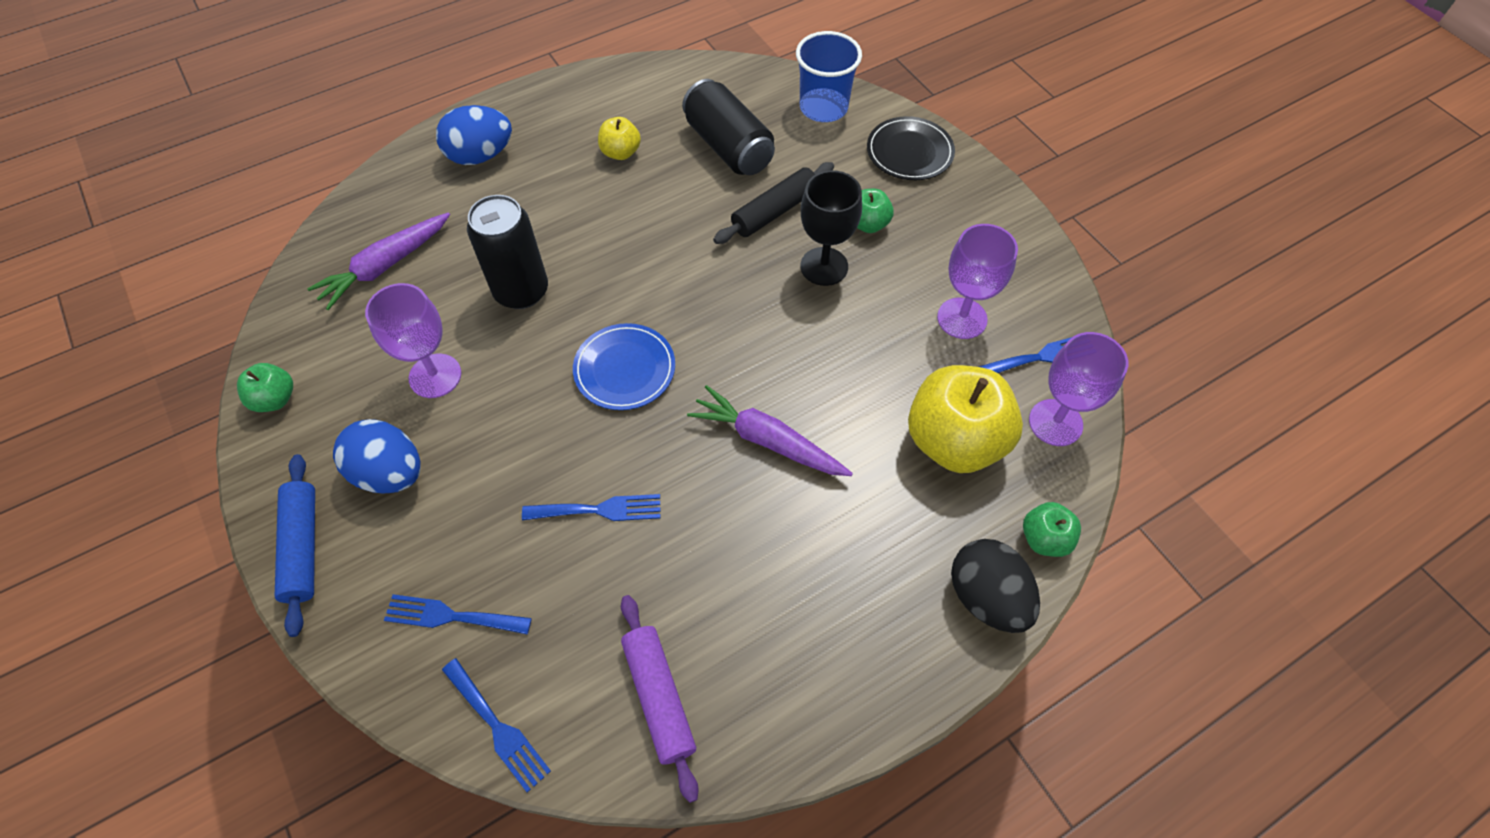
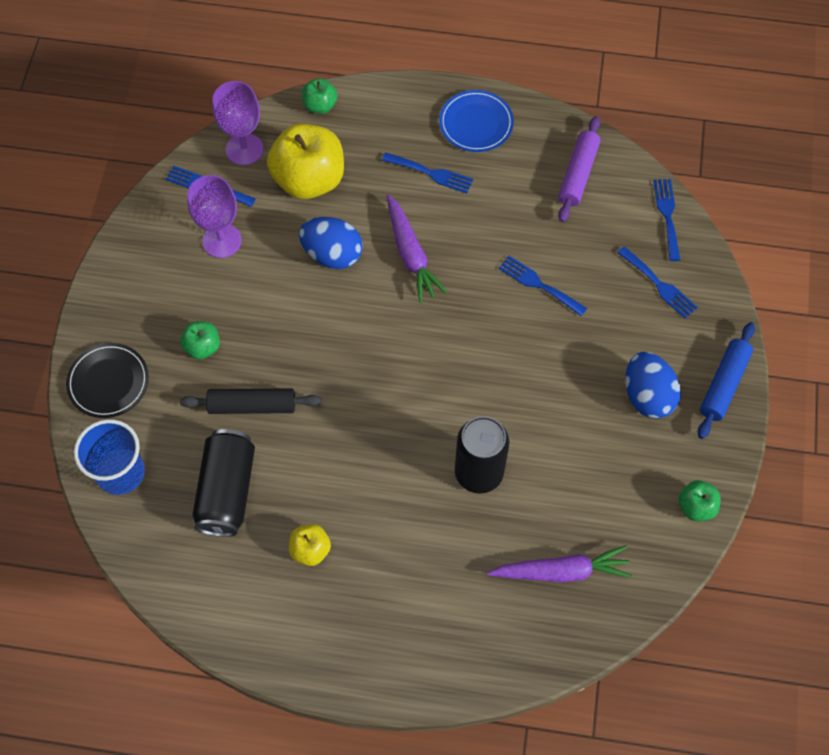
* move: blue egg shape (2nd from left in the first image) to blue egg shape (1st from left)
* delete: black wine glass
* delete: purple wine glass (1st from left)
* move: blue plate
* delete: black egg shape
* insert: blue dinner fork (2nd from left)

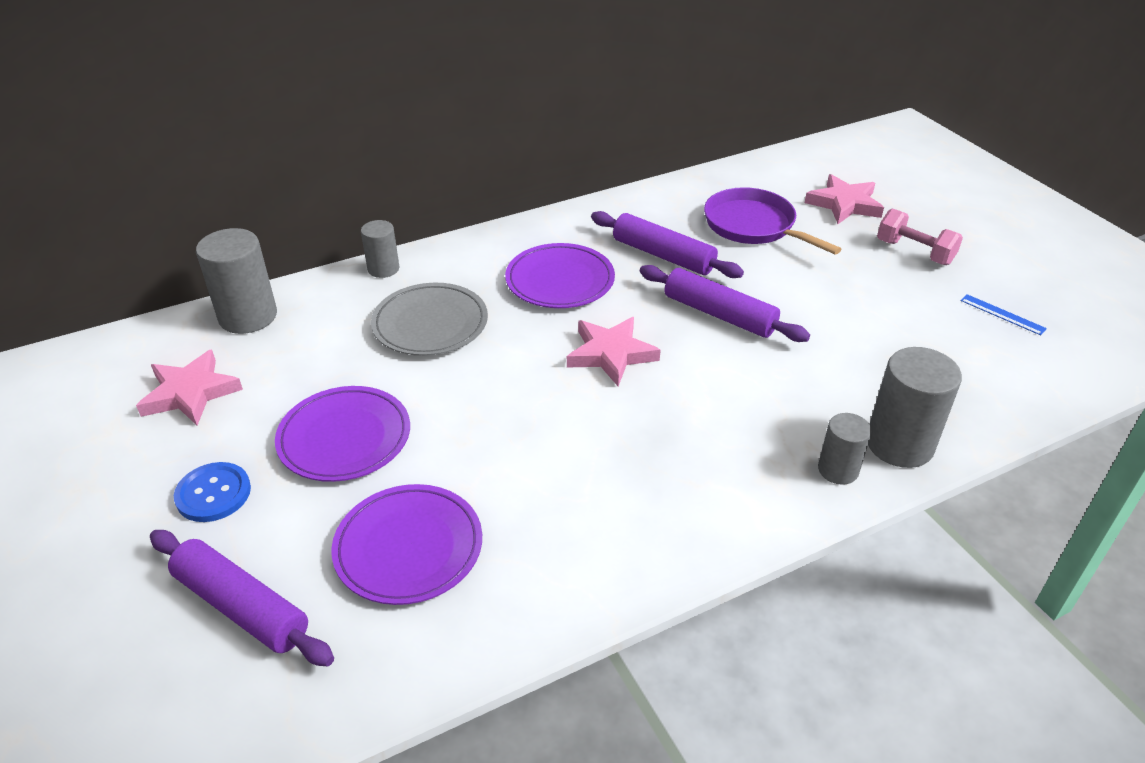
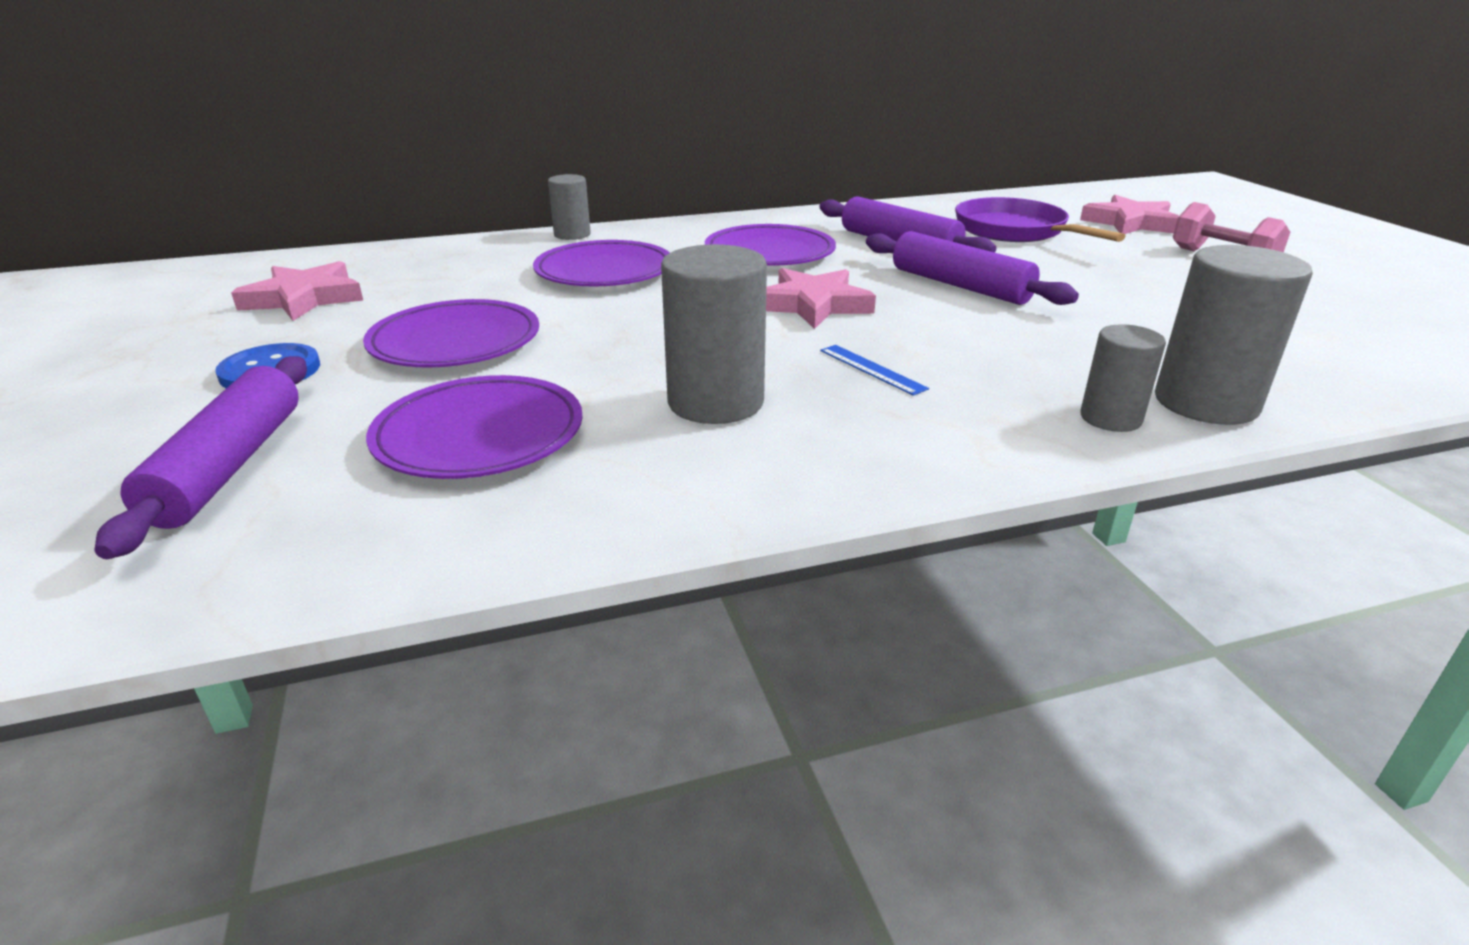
* move: ash-grey cylinder (1st from left in the first image) to ash-grey cylinder (2nd from left)
* recolor: ash-grey plate to purple plate (3rd from left)
* move: blue ruler
* rotate: purple pastry roller (1st from left) 45 degrees clockwise

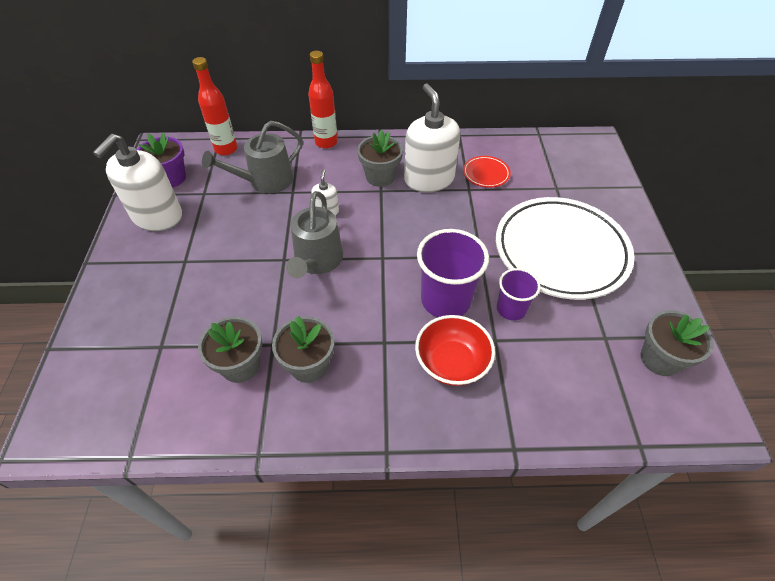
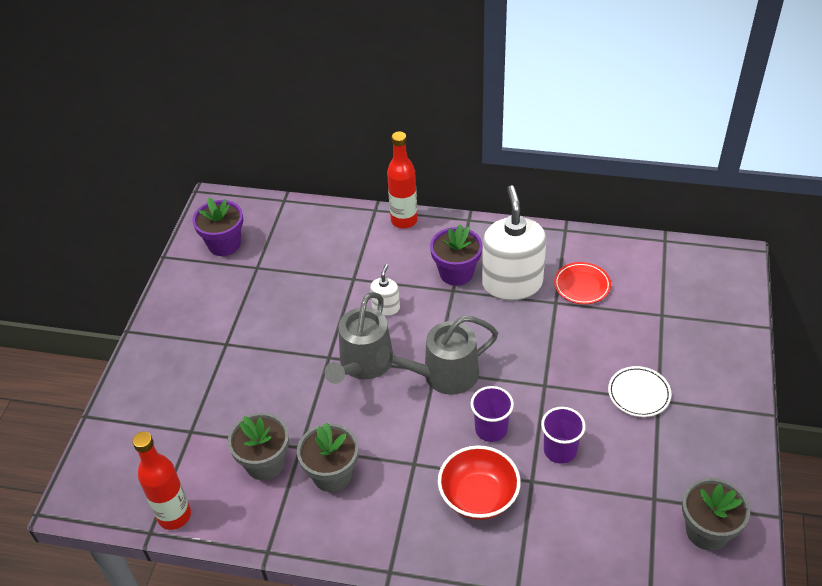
* move: crimson flask (1st from left)
* move: ash-grey sprinkling can (1st from left in the first image) to ash-grey sprinkling can (2nd from left)
* recolor: ash-grey plant pot (3rd from left) to purple plant pot (2nd from left)
* delete: white soap pump (1st from left)
* resize: white plate x0.40
* resize: purple tumbler (1st from left) x0.59

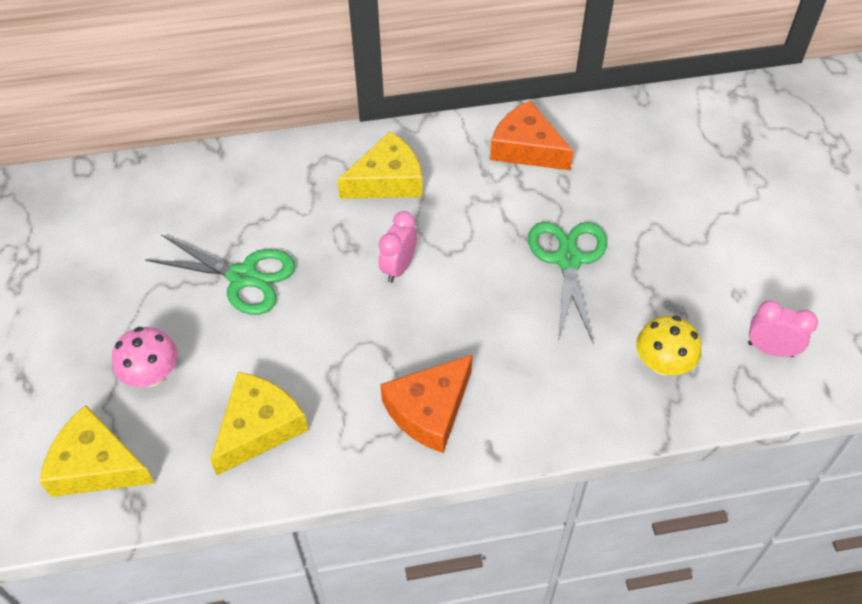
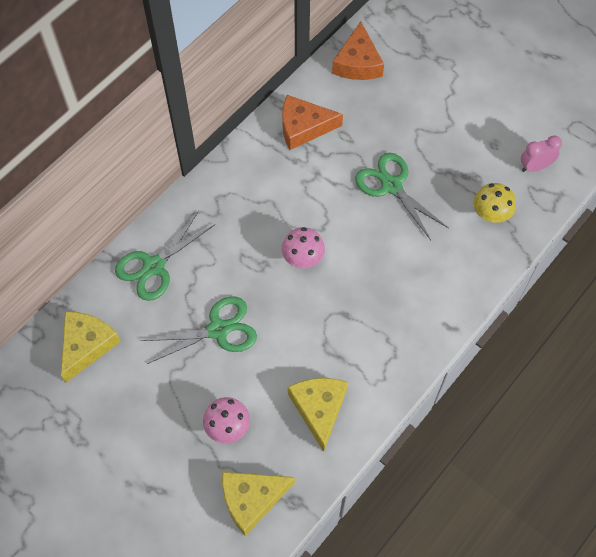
* move: yellow piece of cheese (3rd from left in the first image) to yellow piece of cheese (1st from left)
* replace: rose-pink bedside clock (1st from left) to rose-pink toadstool (2nd from left)
* move: bright orange piece of cheese (1st from left in the first image) to bright orange piece of cheese (2nd from left)
* insert: green scissors (1st from left)

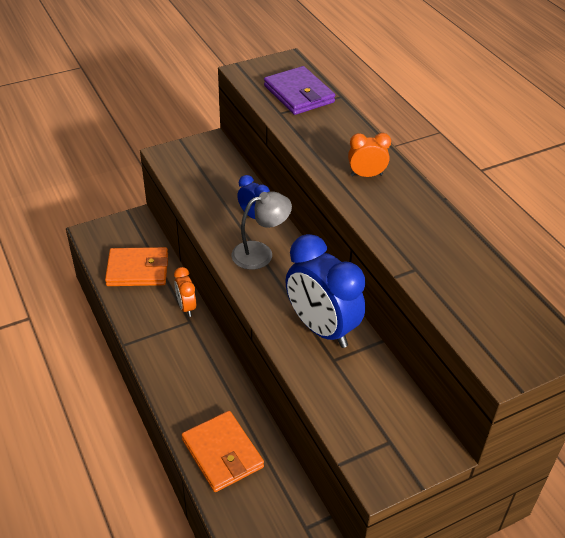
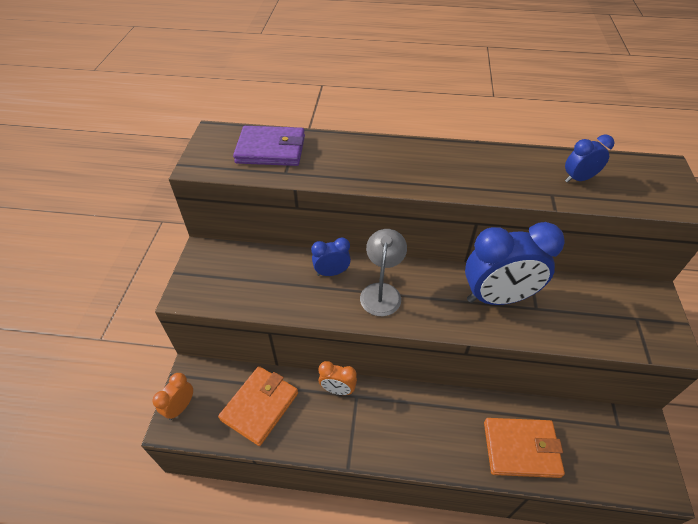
* move: bright orange bedside clock (2nd from left in the first image) to bright orange bedside clock (1st from left)
* insert: blue bedside clock (3rd from left)

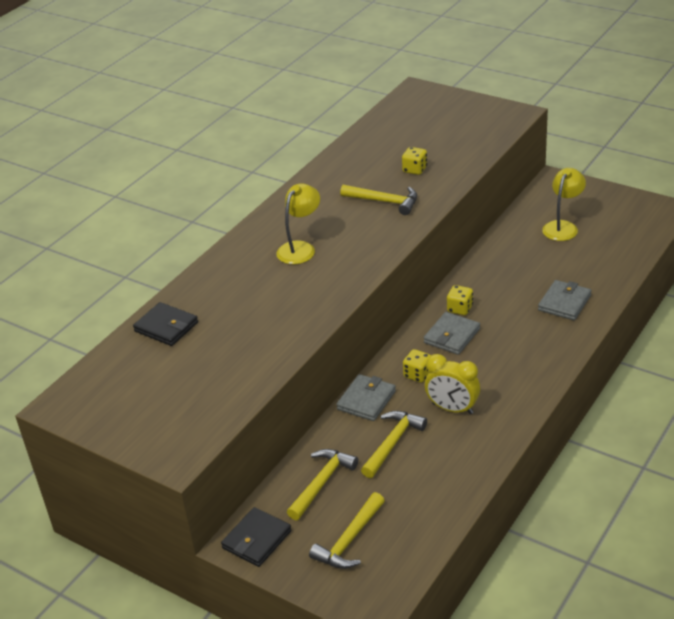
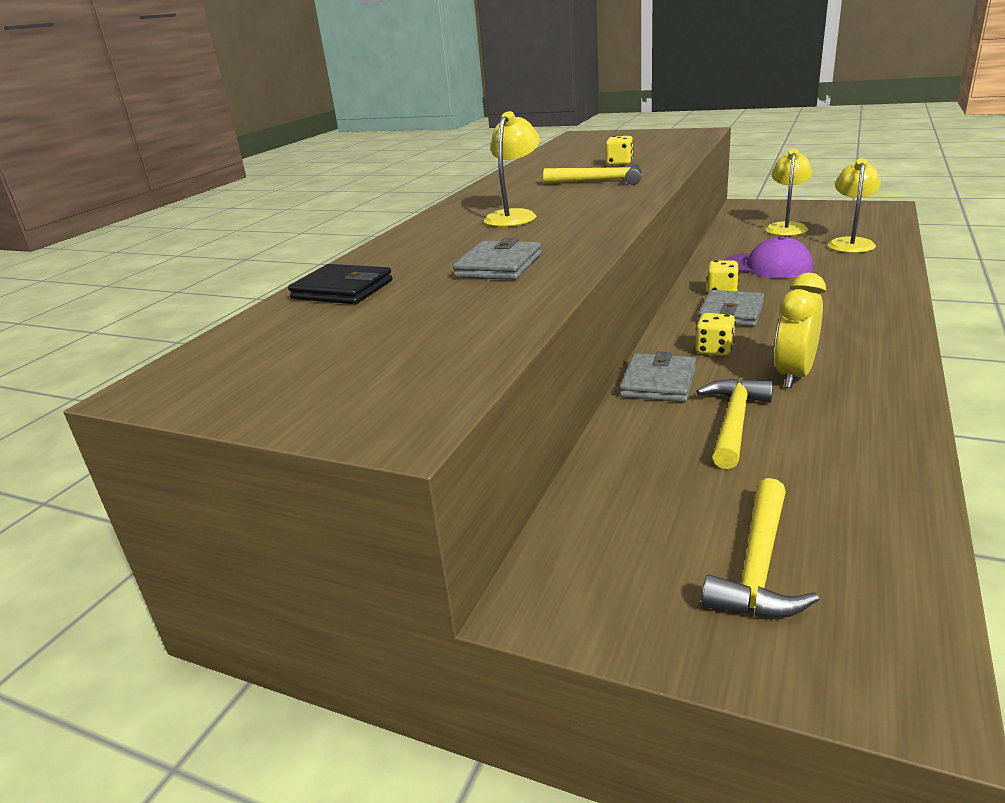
* move: ash-grey wallet (3rd from left in the first image) to ash-grey wallet (1st from left)
* rotate: yellow bedside clock 105 degrees clockwise
* delete: yellow claw hammer (1st from left)
* delete: black wallet (2nd from left)
* insert: yellow lamp (3rd from left)
* insert: purple baseball cap

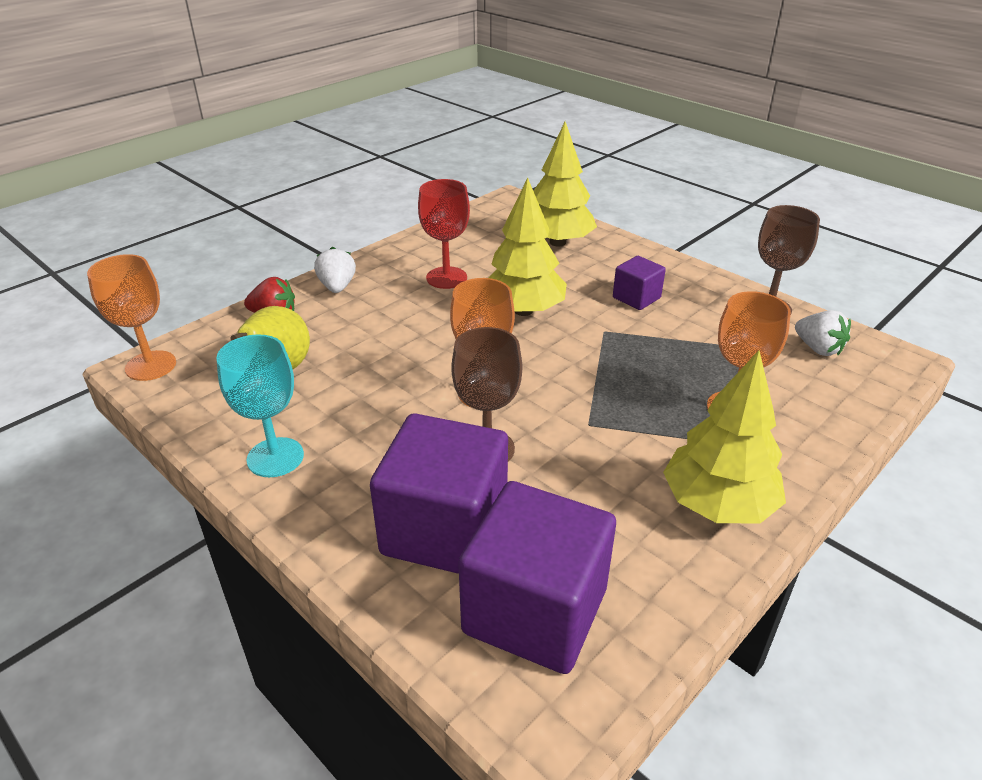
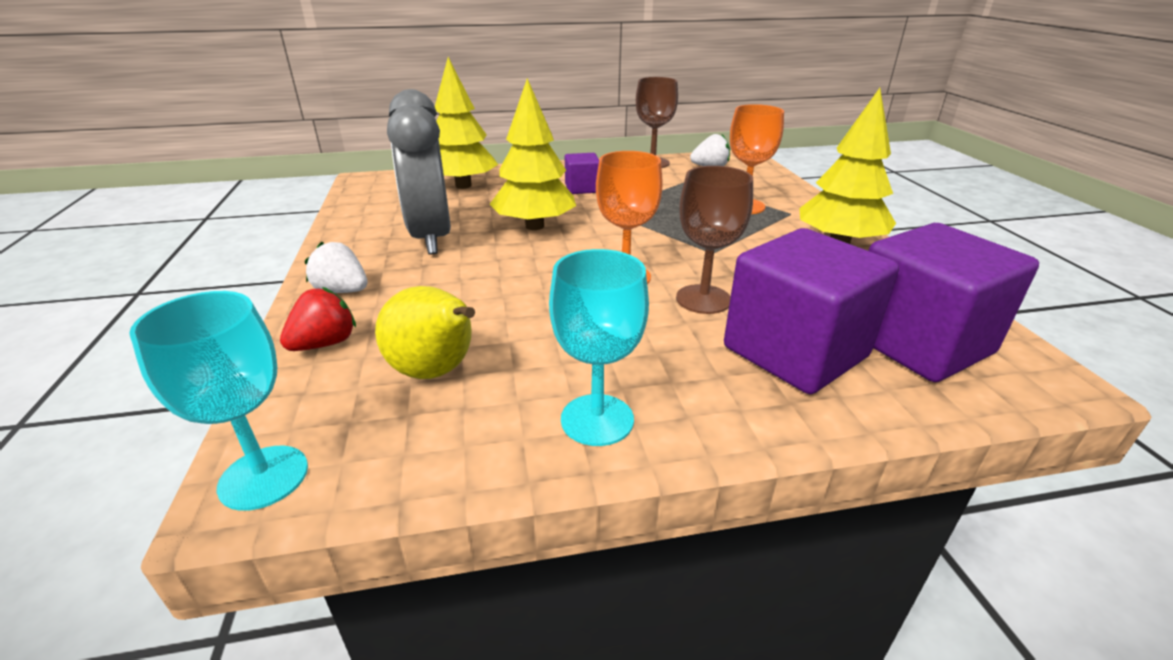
* replace: crimson wine glass to ash-grey bedside clock
* recolor: bright orange wine glass (1st from left) to teal wine glass (1st from left)

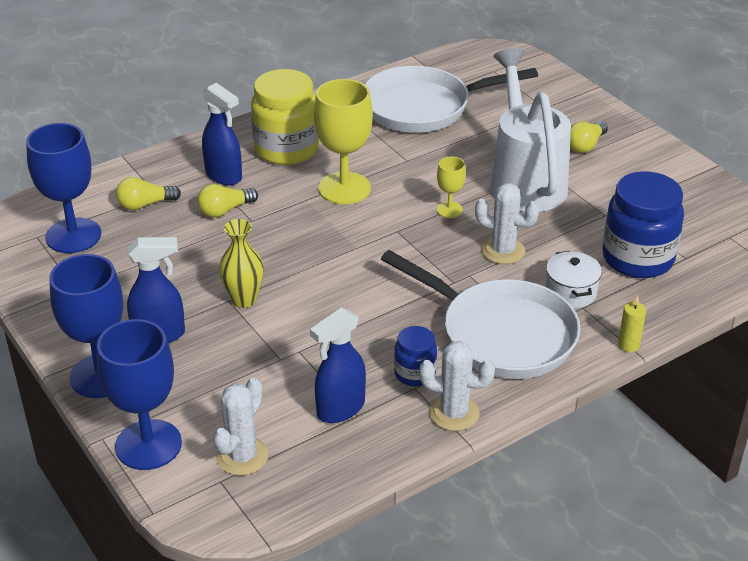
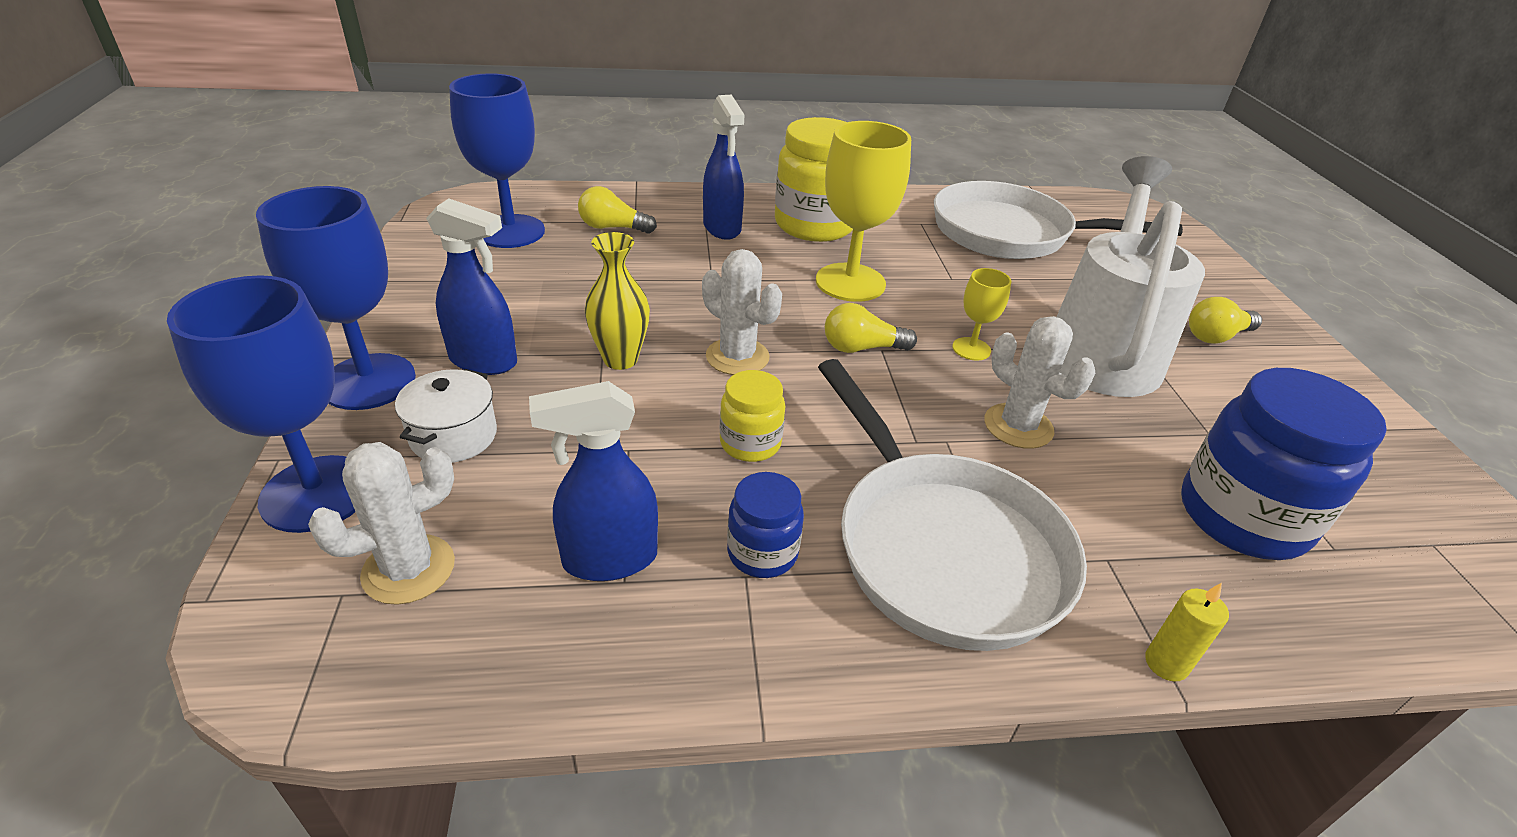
* move: yellow light bulb (2nd from left)
* move: white pot
* move: white prickly plant (2nd from left)
* insert: yellow jam jar (1st from left)

